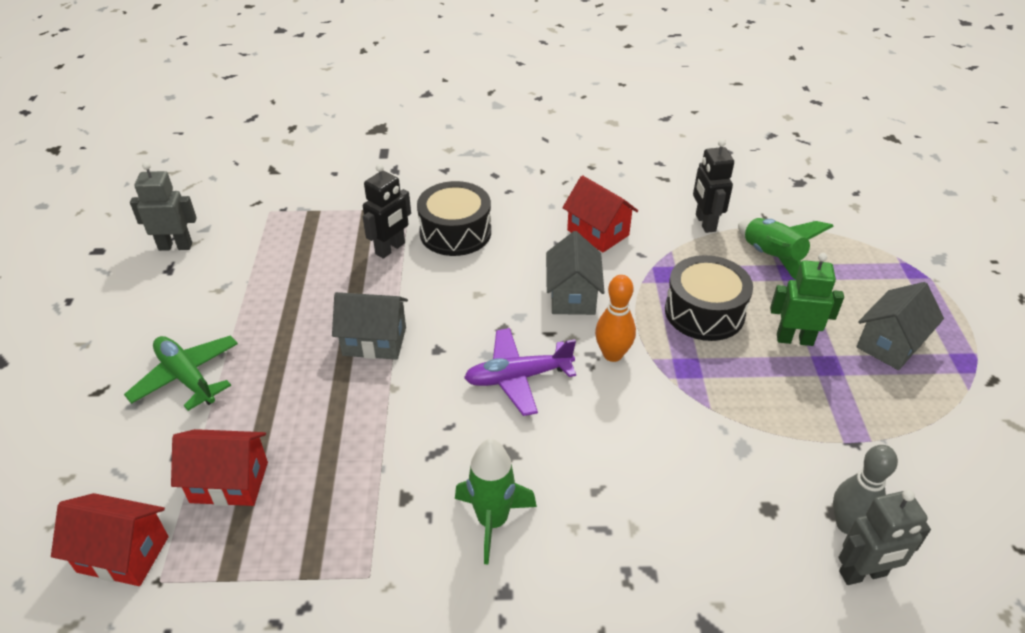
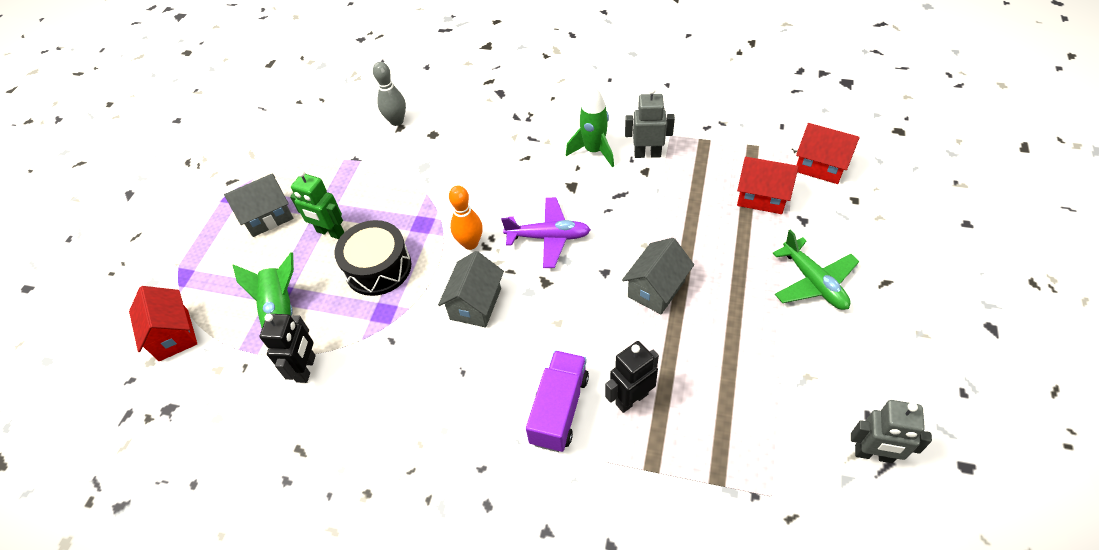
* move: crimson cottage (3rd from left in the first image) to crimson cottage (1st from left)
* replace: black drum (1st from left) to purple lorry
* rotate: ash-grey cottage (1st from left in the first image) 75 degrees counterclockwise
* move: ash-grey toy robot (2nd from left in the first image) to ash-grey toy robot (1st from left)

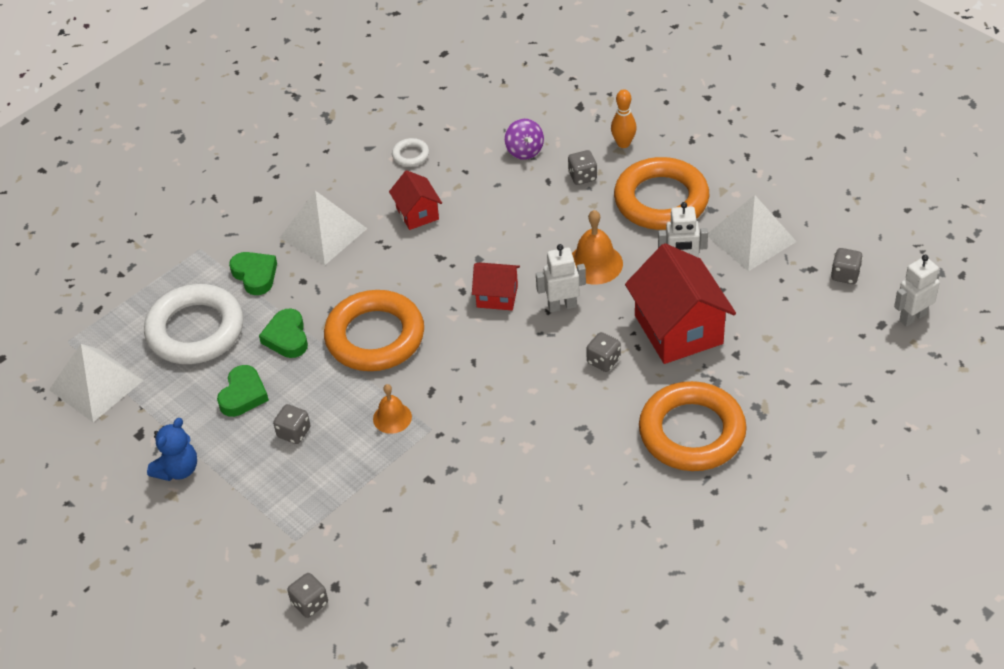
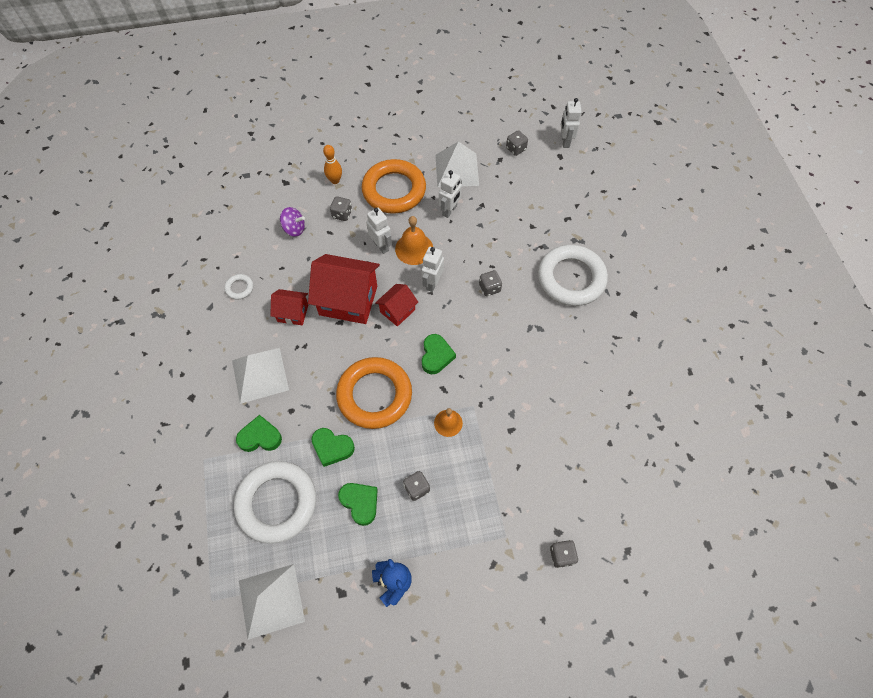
* move: crimson cottage (3rd from left in the first image) to crimson cottage (2nd from left)
* recolor: bright orange hoop (3rd from left) to white hoop (3rd from left)
* insert: white toy robot (1st from left)
* insert: green heart (4th from left)

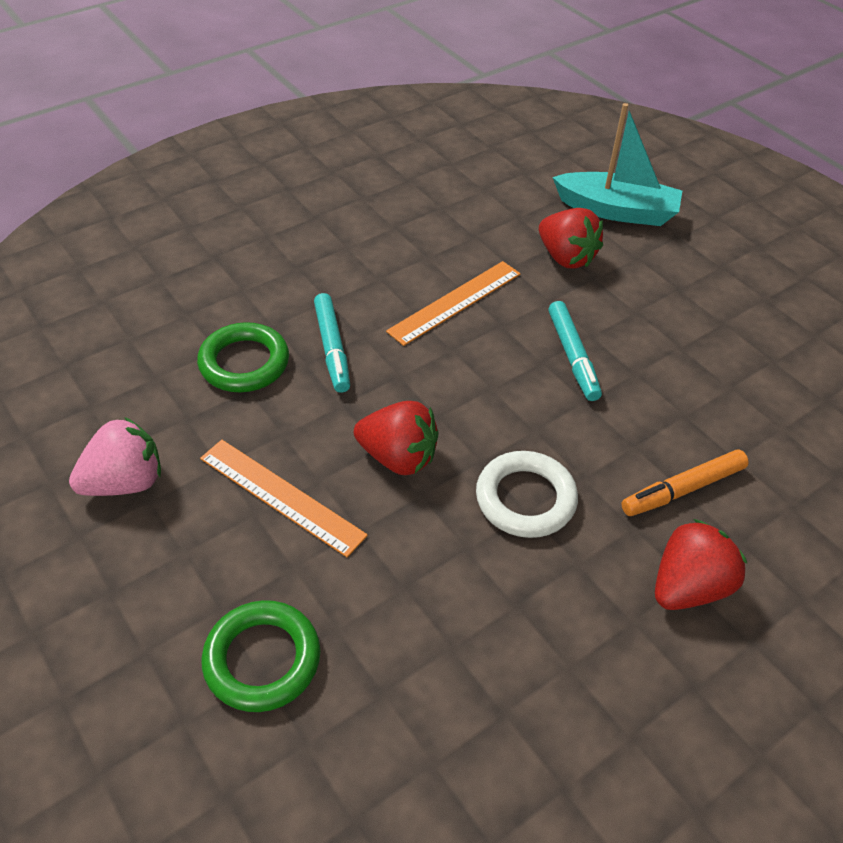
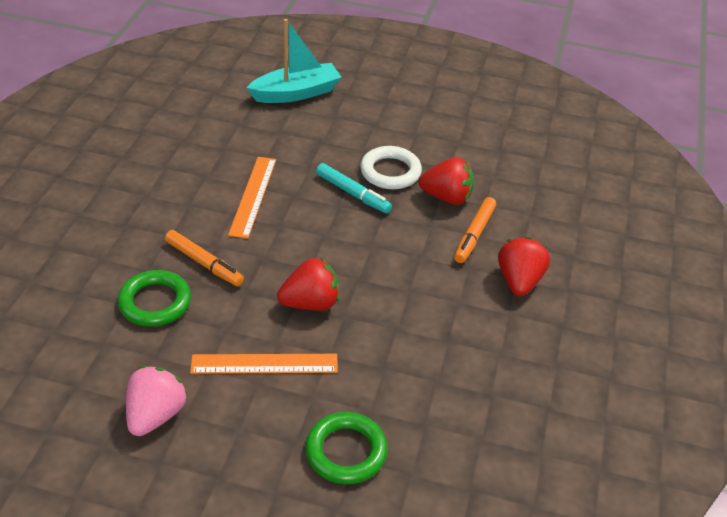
* move: crimson berry (2nd from left)
* recolor: teal felt pen (1st from left) to bright orange felt pen (1st from left)
* move: white hoop

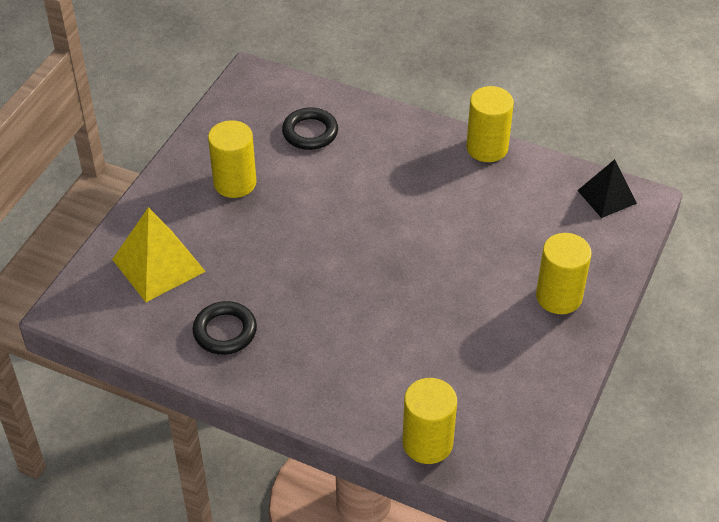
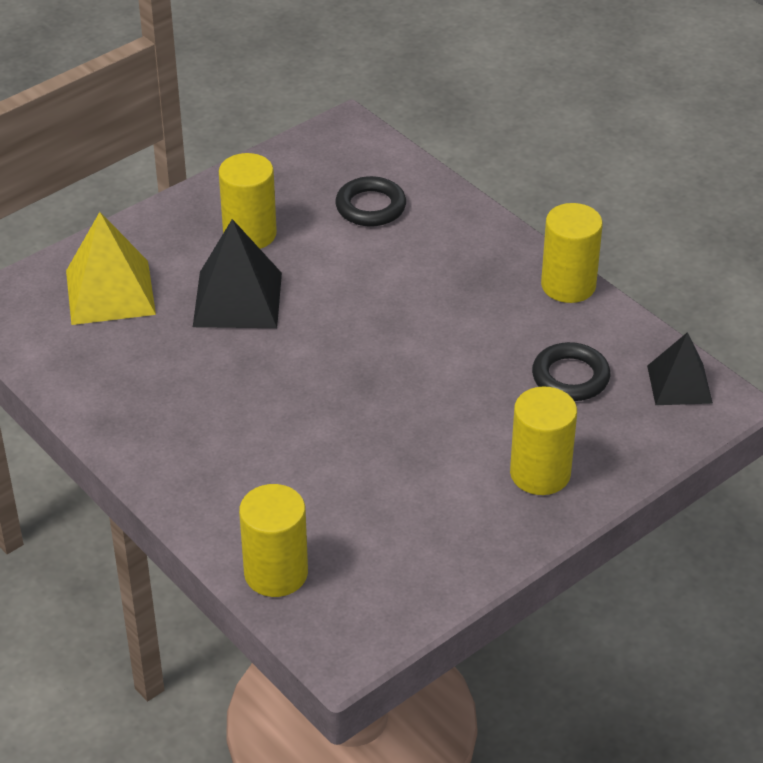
* move: black hoop (1st from left in the first image) to black hoop (2nd from left)
* insert: black pyramid shape (1st from left)

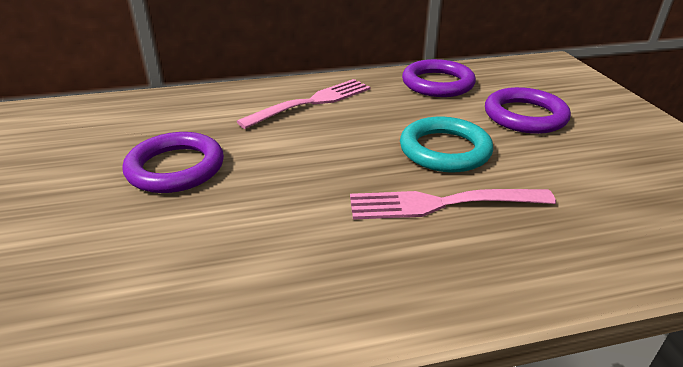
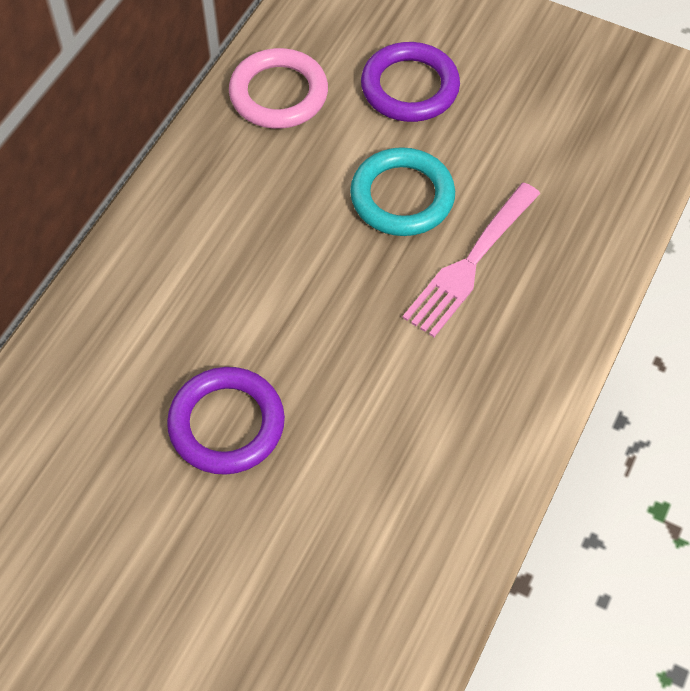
* recolor: purple hoop (2nd from left) to rose-pink hoop
* delete: rose-pink dinner fork (1st from left)

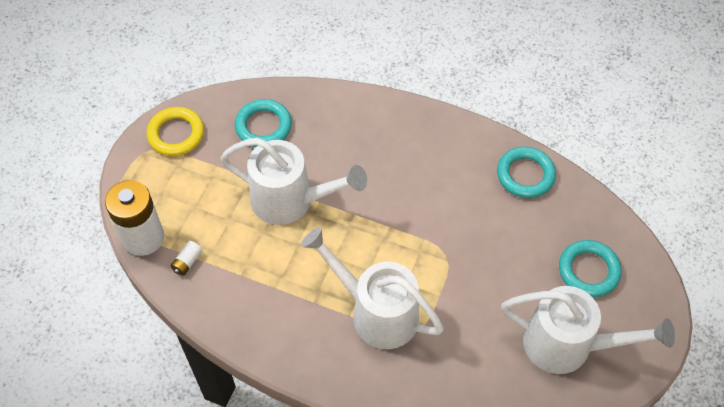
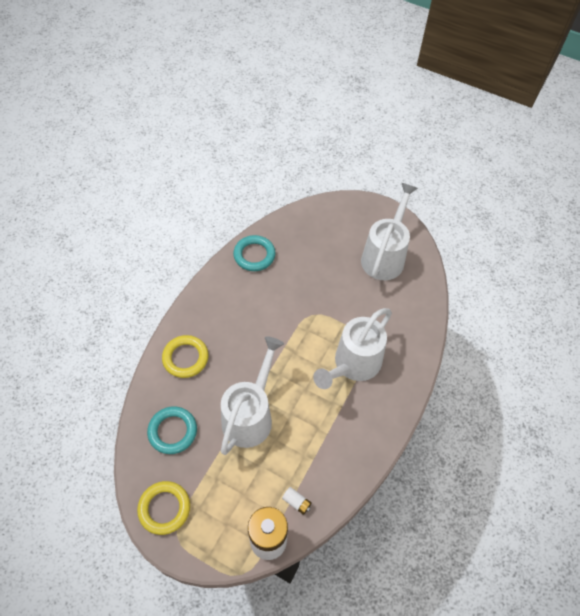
* delete: teal hoop (3rd from left)
* insert: yellow hoop (2nd from left)

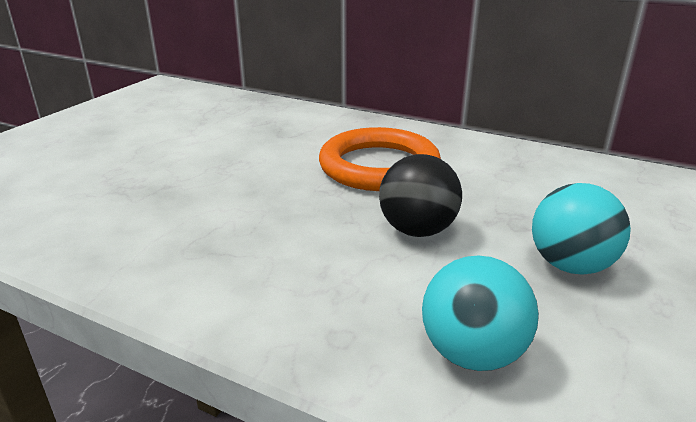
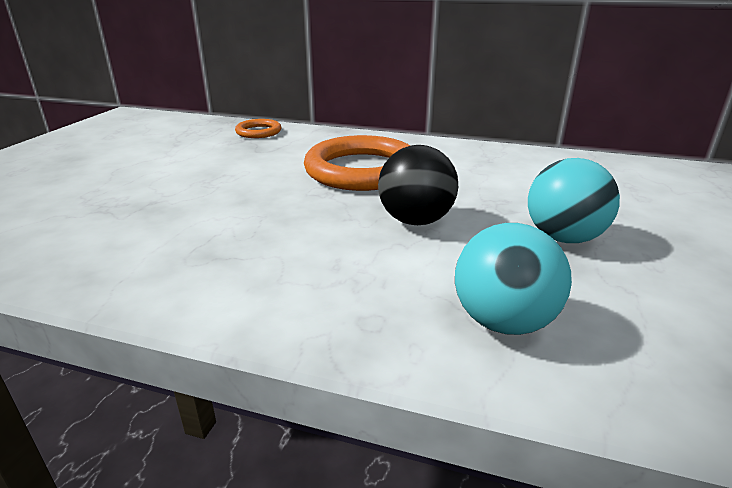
* insert: bright orange hoop (1st from left)

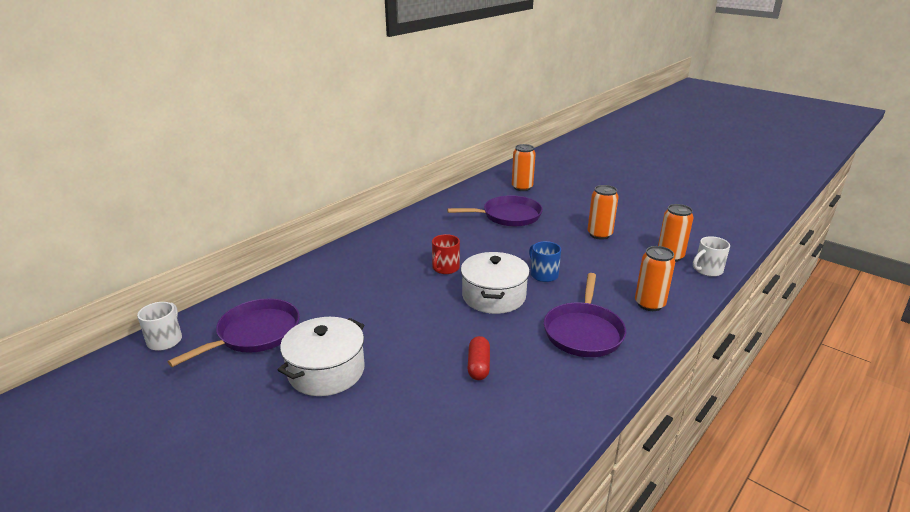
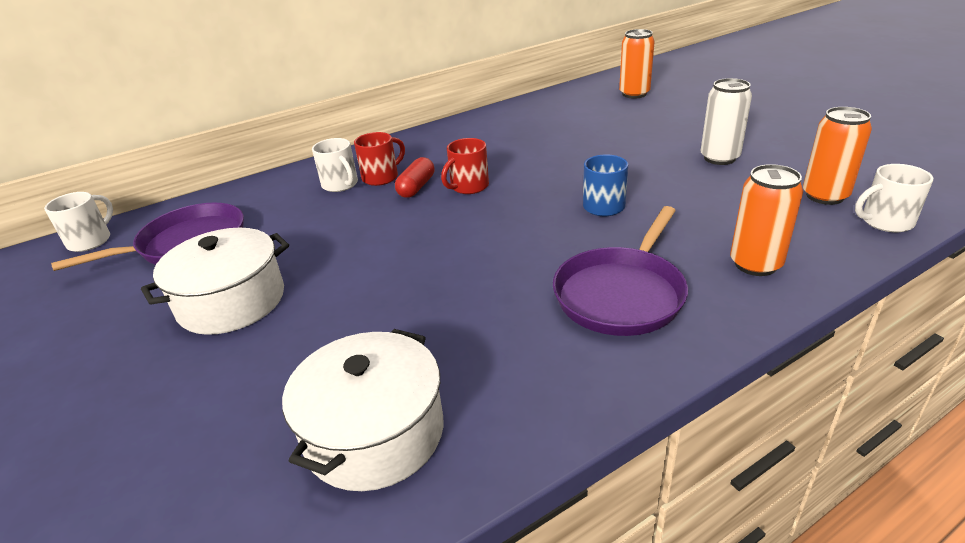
* recolor: bright orange tin (2nd from left) to white tin
* delete: purple skillet (2nd from left)
* move: white pot (2nd from left)
* move: crimson pill
* insert: crimson mug (1st from left)
* insert: white mug (2nd from left)

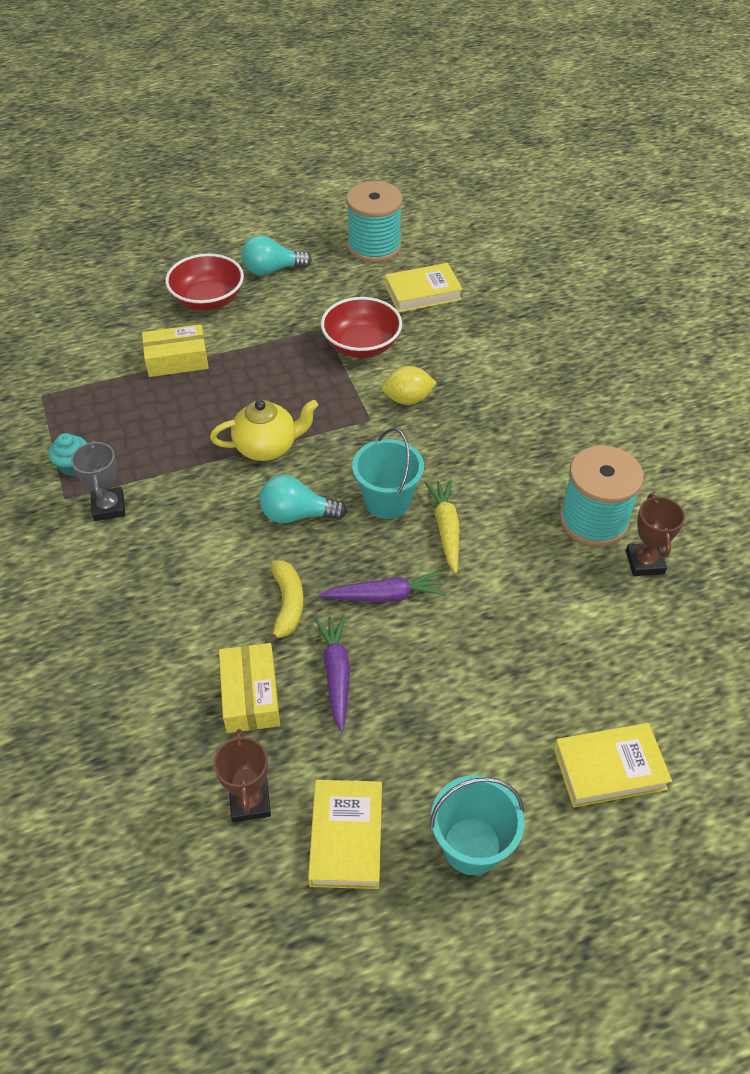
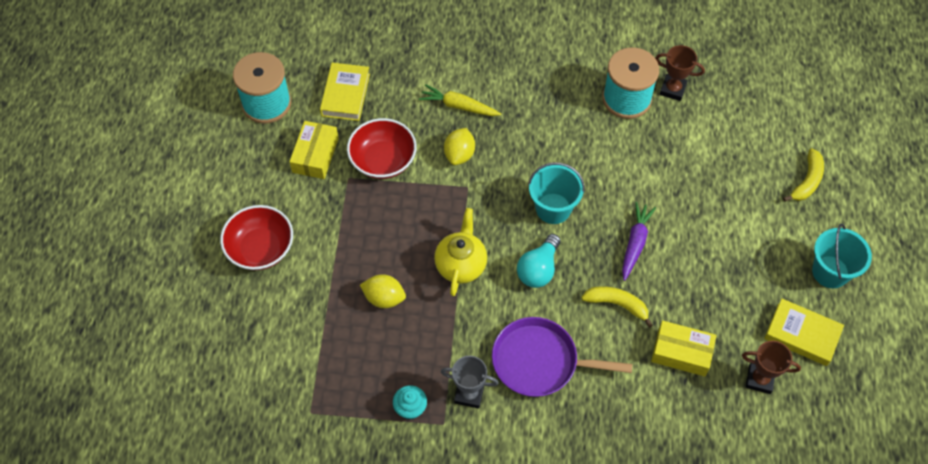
* delete: teal light bulb (1st from left)
* move: yellow parcel (1st from left)
* move: yellow carrot
* delete: purple carrot (1st from left)
* replace: yellow hardback (3rd from left) to yellow toy banana (2nd from left)
* insert: yellow citrus fruit (1st from left)
* insert: purple skillet

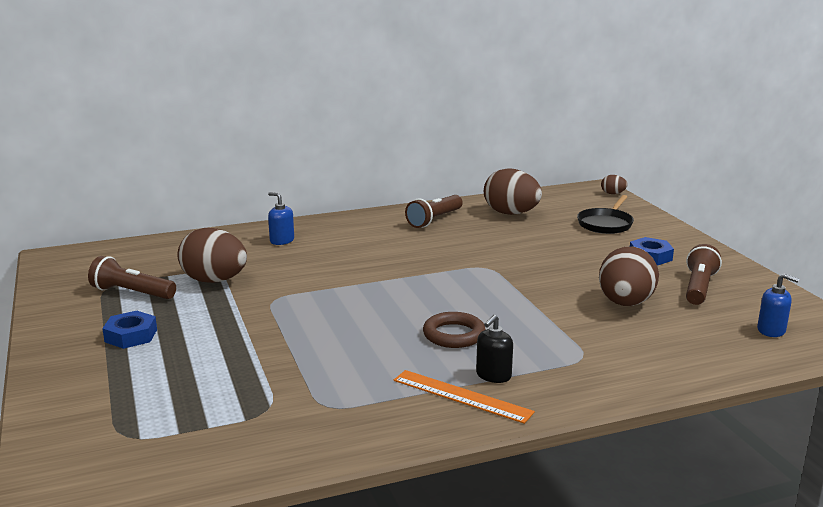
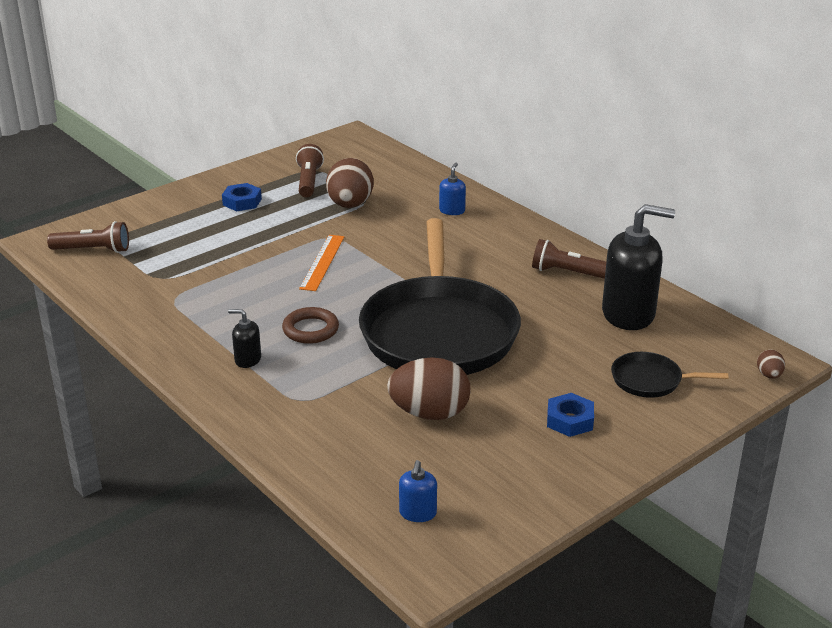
* replace: russet egg shape (2nd from left) to black soap pump (2nd from left)
* move: russet pocket torch (3rd from left in the first image) to russet pocket torch (1st from left)
* move: bright orange ruler
* insert: black skillet (1st from left)

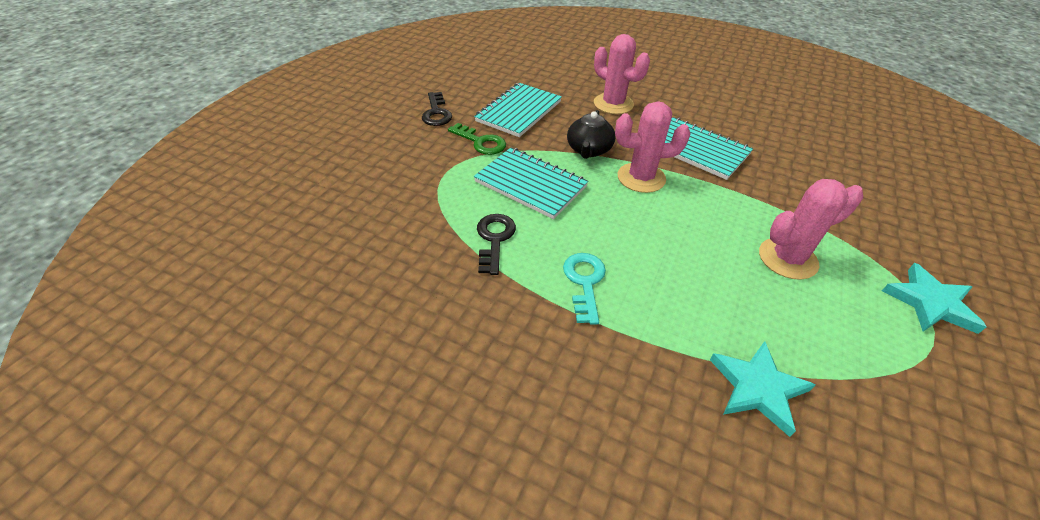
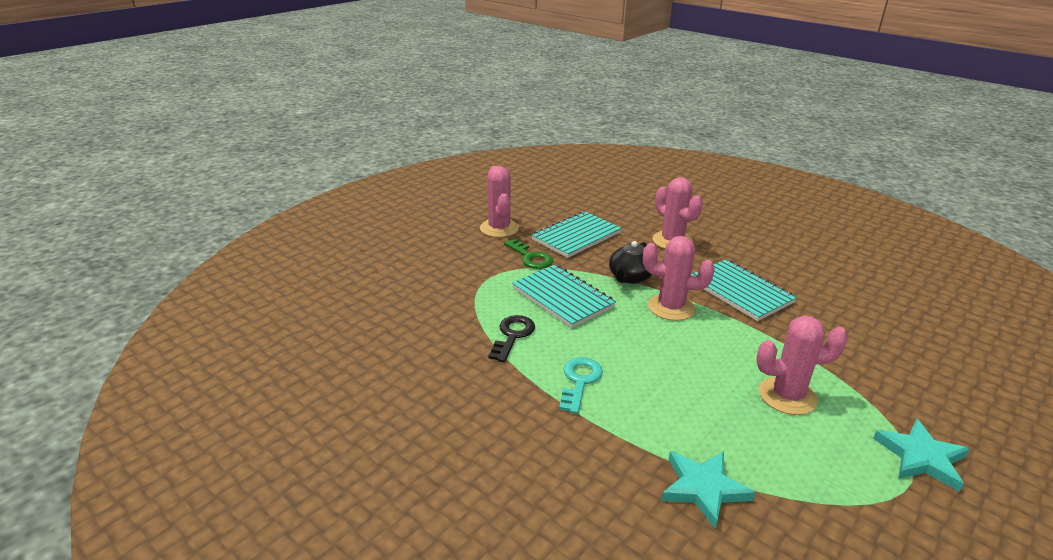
* replace: black latchkey (1st from left) to rose-pink prickly plant (1st from left)

